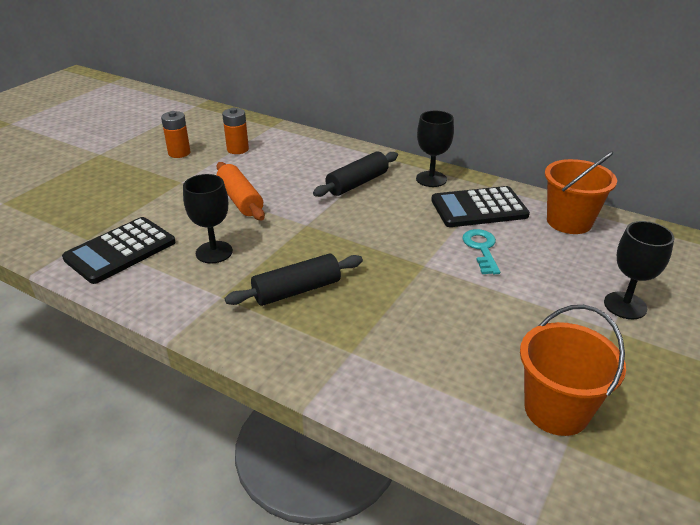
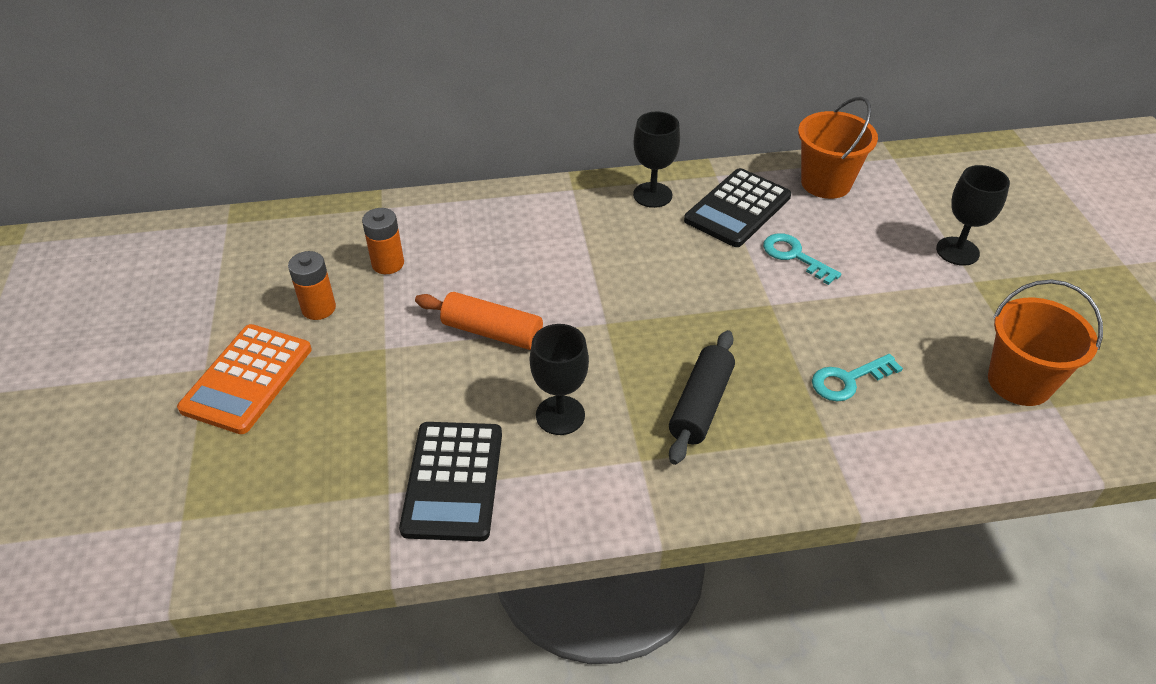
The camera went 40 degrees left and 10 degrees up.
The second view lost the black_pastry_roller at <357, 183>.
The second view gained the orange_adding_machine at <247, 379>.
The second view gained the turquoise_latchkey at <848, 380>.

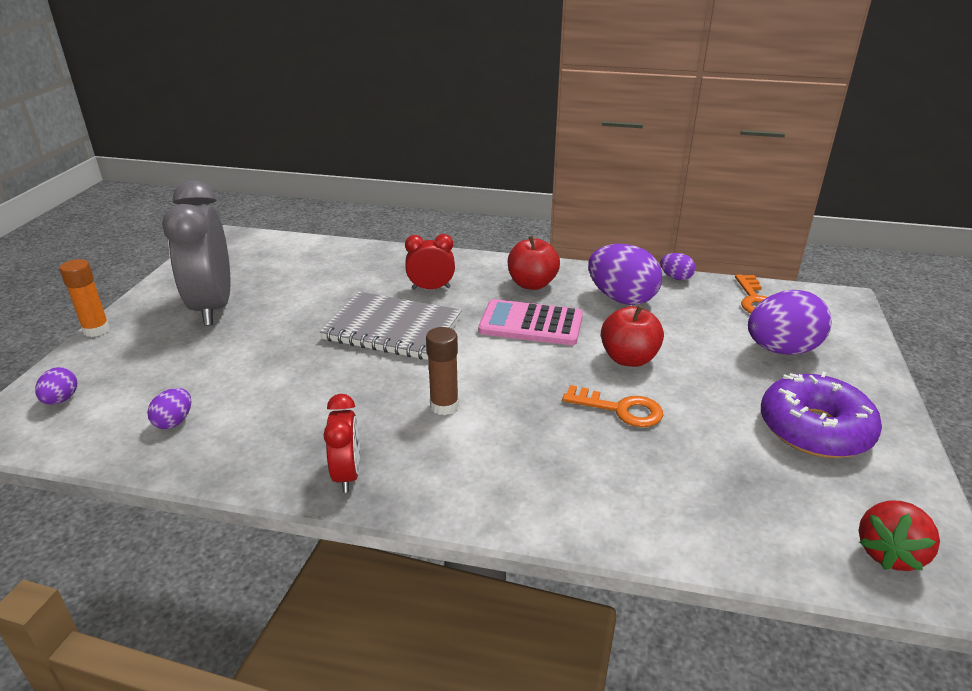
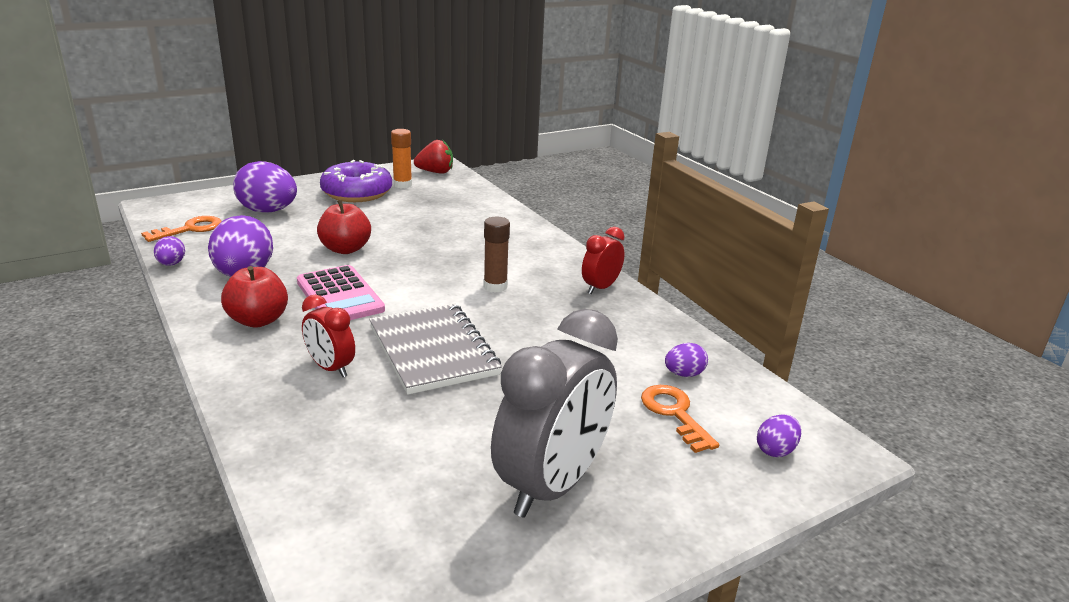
The camera went 135 degrees left and 5 degrees down.
The orange_glue_stick ended up elsewhere, having gone from <96, 330> to <402, 185>.
The orange_latchkey ended up elsewhere, having gone from <620, 409> to <675, 414>.

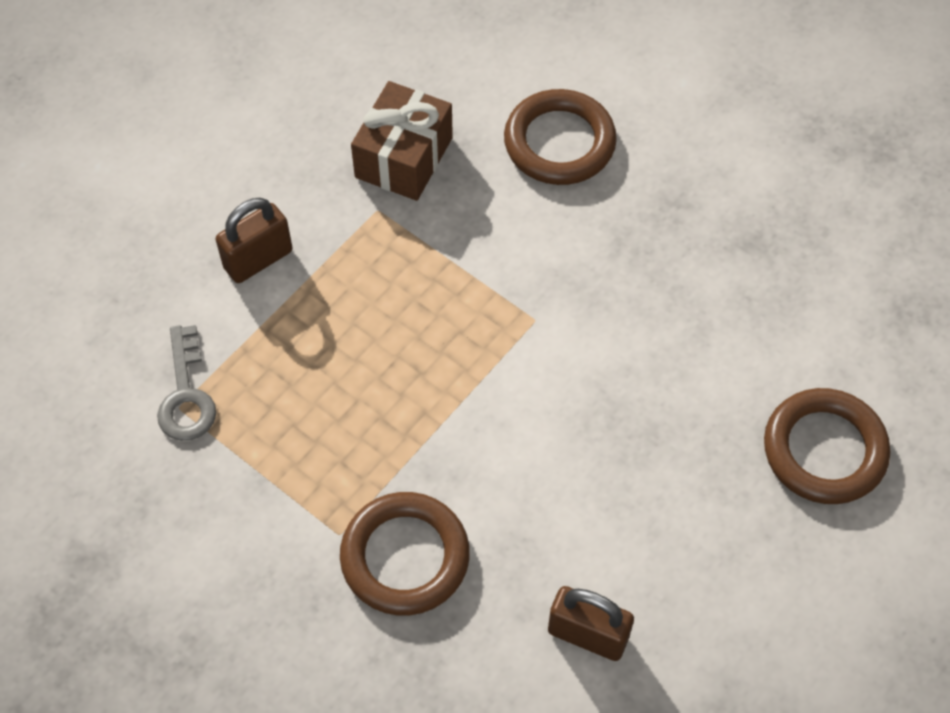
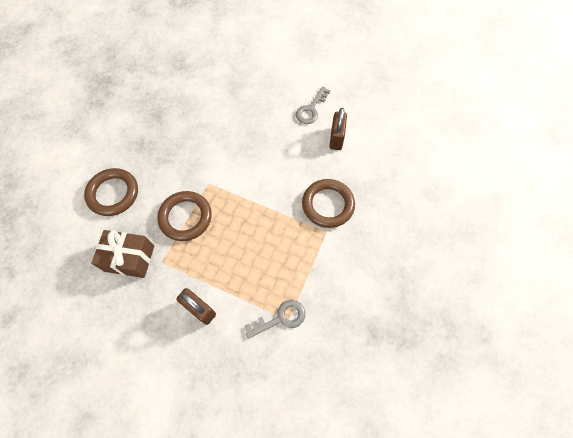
The camera went 105 degrees left and 5 degrees up.
The brown_hoop ended up elsewhere, having gone from <824, 450> to <185, 217>.
The second view gained the grey_latchkey at <311, 109>.

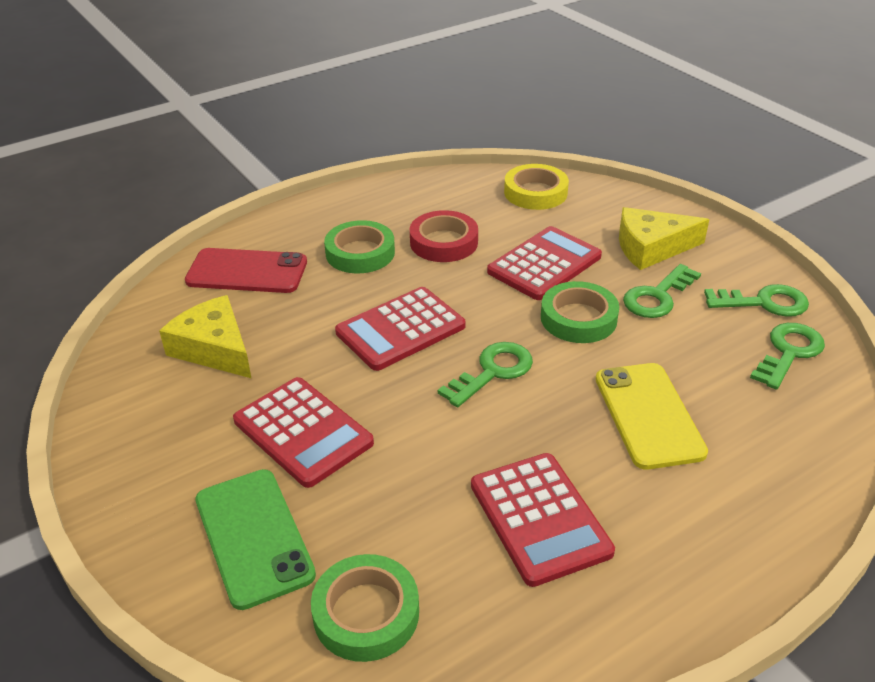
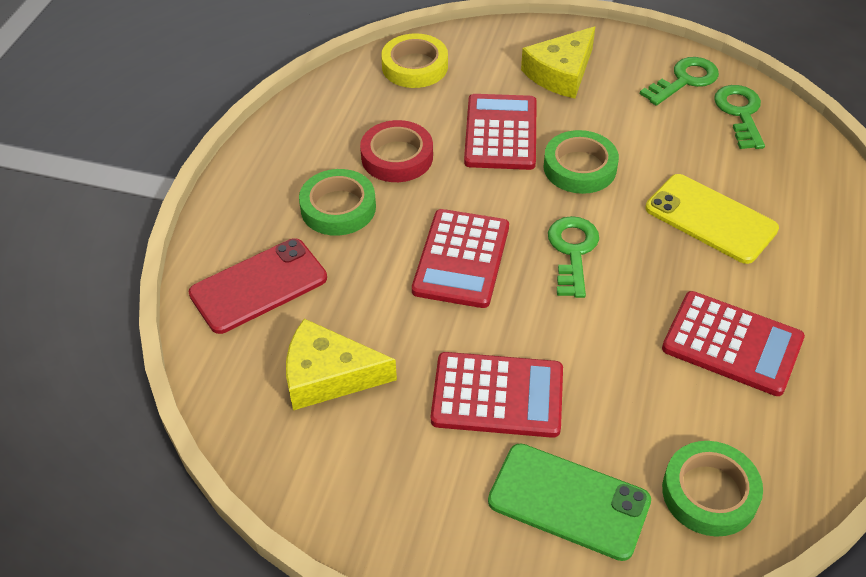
The camera went 40 degrees left and 10 degrees up.
The second view lost the leaf-green_latchkey at <657, 296>.

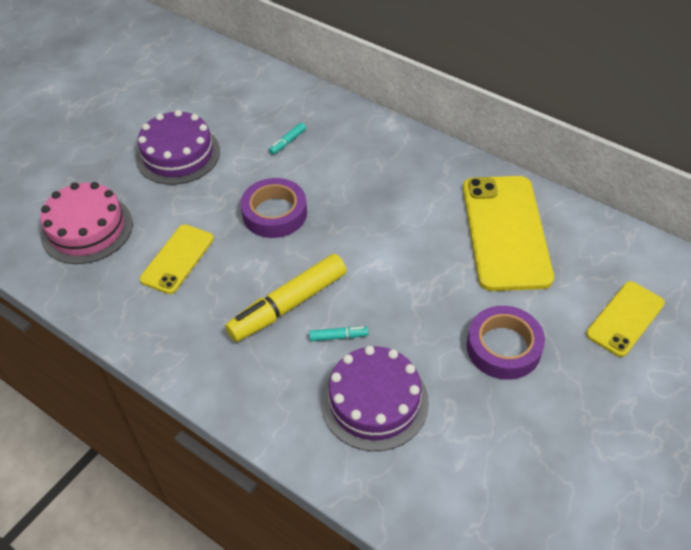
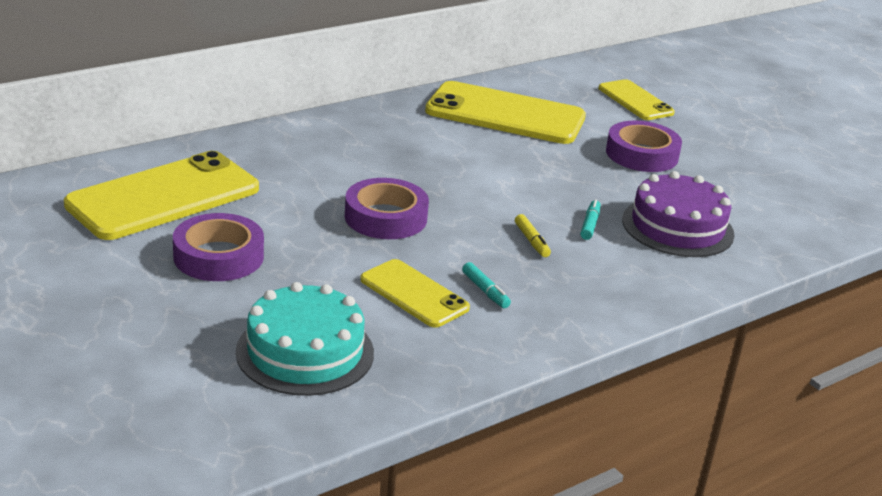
The camera went 75 degrees left and 20 degrees down.
What was the rosy_layer_cake at <87, 229> turned into the turquoise_layer_cake at <305, 352>.
Where the royal_purple_layer_cake stood at <178, 154>, the royal_purple_roll_of_tape came to stand at <218, 256>.
The size of the golden_marker at <288, 305> changed by a factor of 0.42.
The turquoise_marker ended up elsewhere, having gone from <288, 142> to <485, 291>.
The second view gained the golden_phone at <164, 197>.

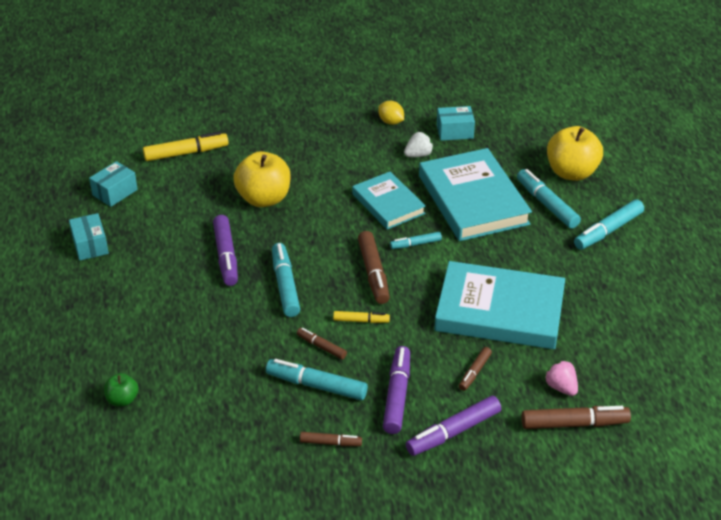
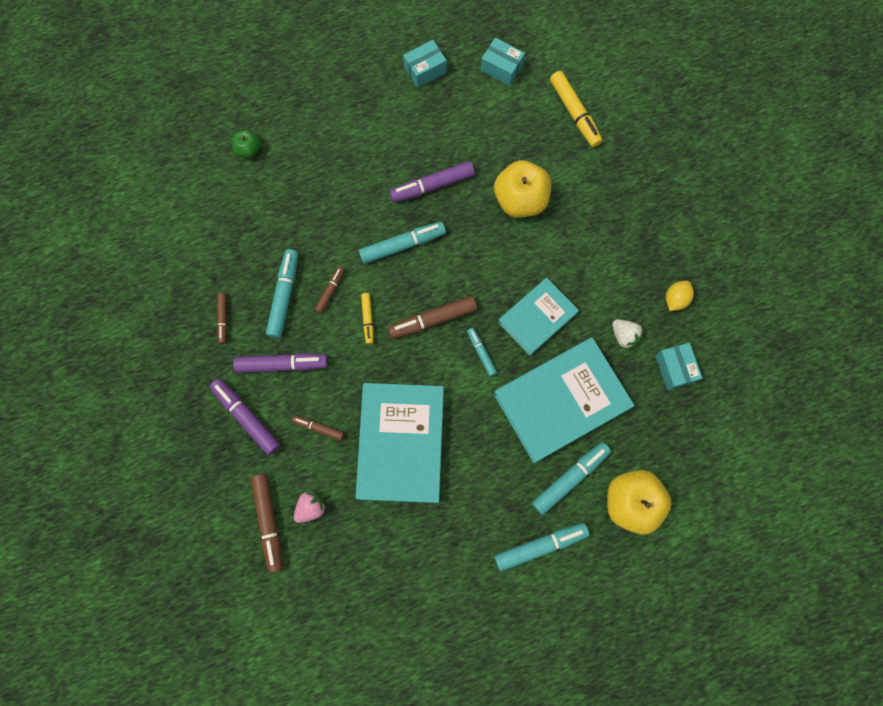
The camera went 80 degrees right and 35 degrees up.
The turquoise_marker at <608, 231> ended up facing another way, 120 degrees clockwise from before.

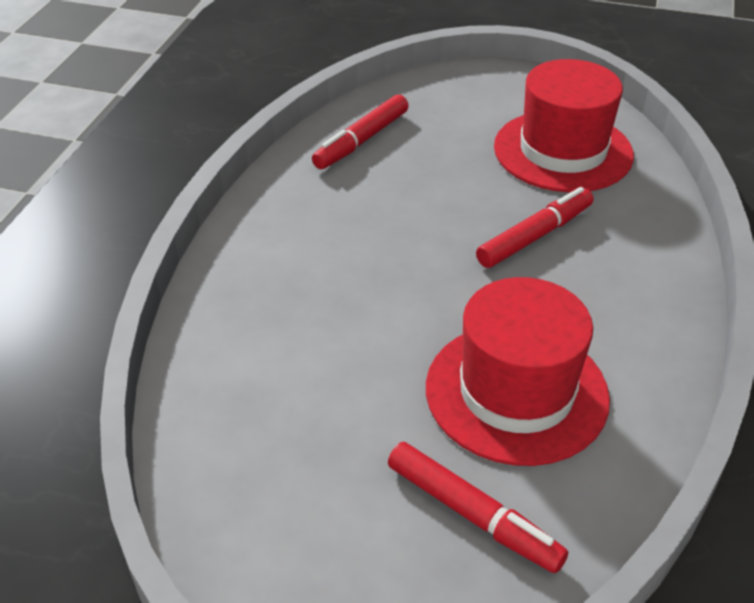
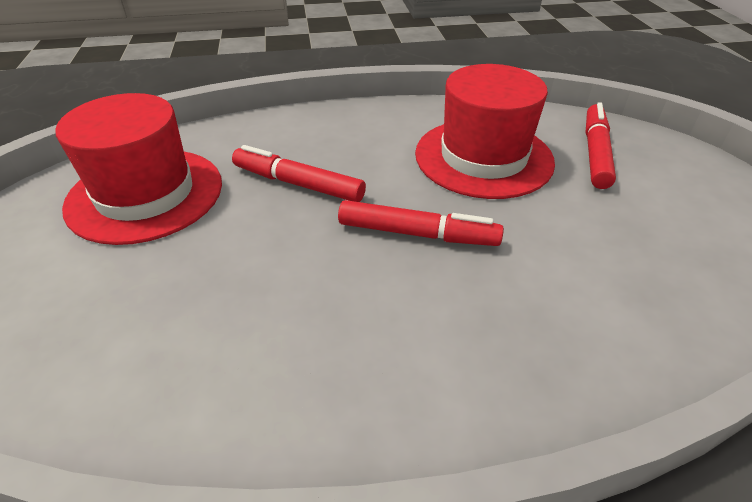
The camera went 115 degrees left and 0 degrees up.
The red_marker ended up elsewhere, having gone from <362, 140> to <417, 233>.

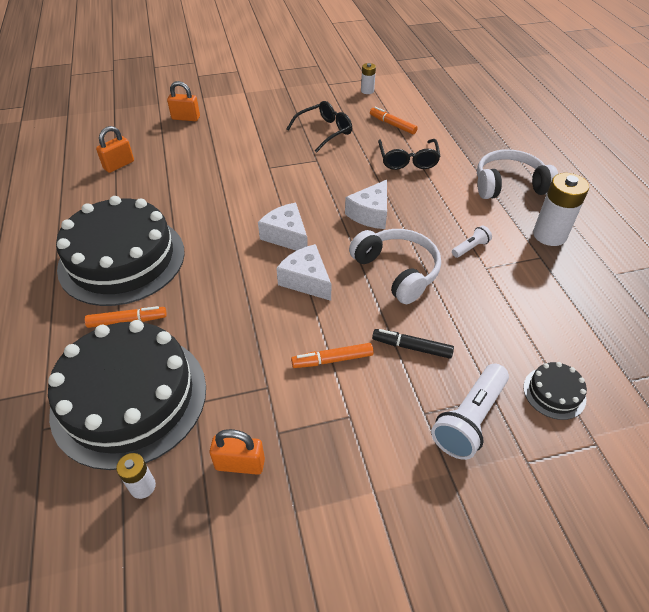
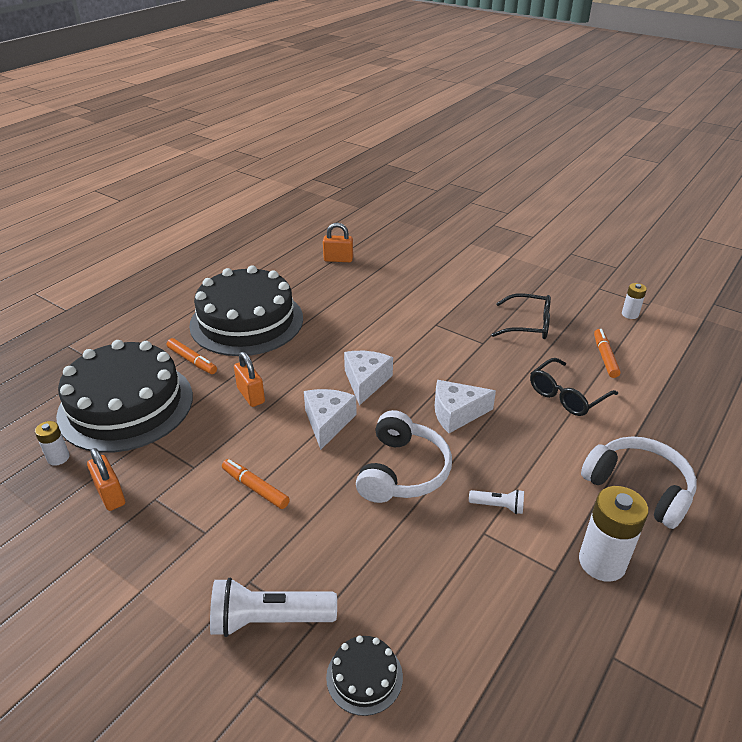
The camera went 50 degrees right and 10 degrees down.
The orange_small_lock ended up elsewhere, having gone from <186, 118> to <251, 395>.
The second view lost the black_marker at <412, 347>.

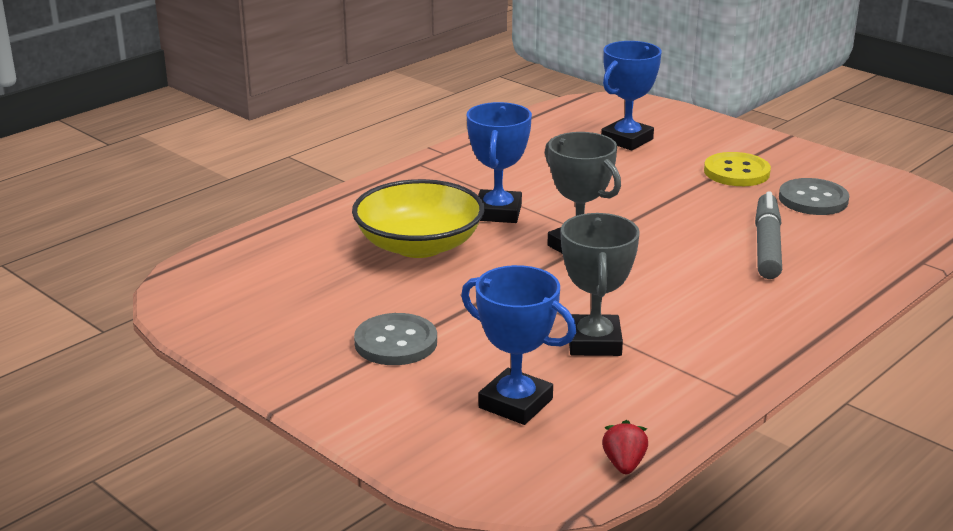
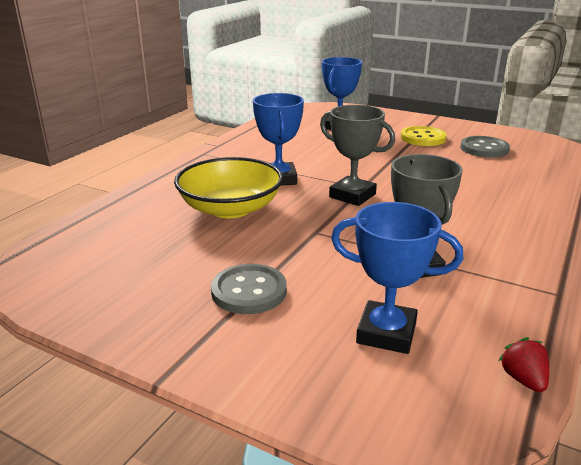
The camera went 15 degrees left and 0 degrees up.
The second view lost the grey_marker at <767, 246>.

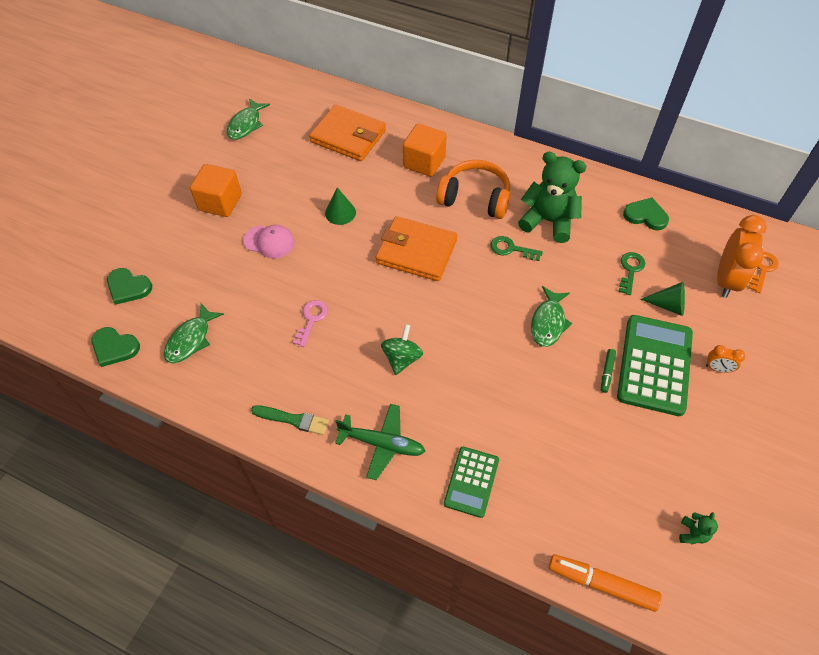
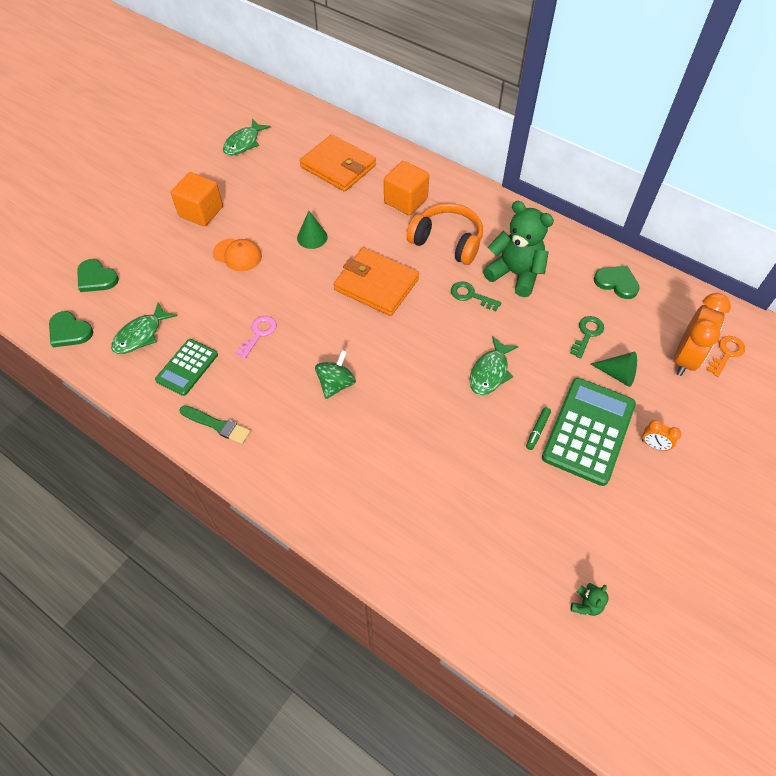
The camera went 10 degrees right and 0 degrees up.
What was the rosy_peaked_cap at <269, 241> turned into the orange_peaked_cap at <237, 255>.
The second view lost the leaf-green_aeroplane at <381, 443>.
The leaf-green_adding_machine ended up elsewhere, having gone from <471, 482> to <187, 367>.
The second view lost the orange_marker at <601, 584>.

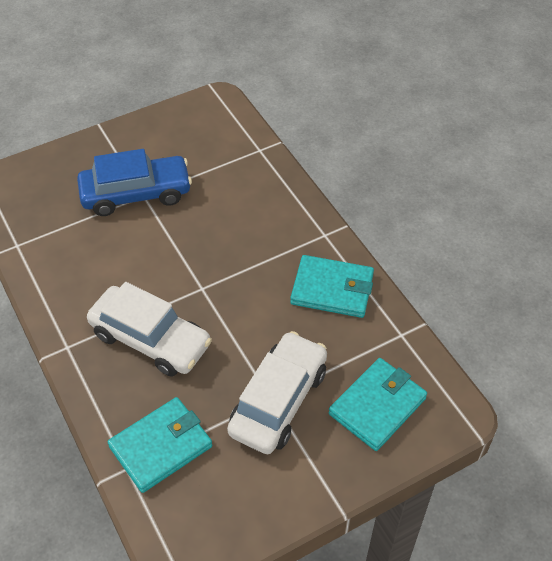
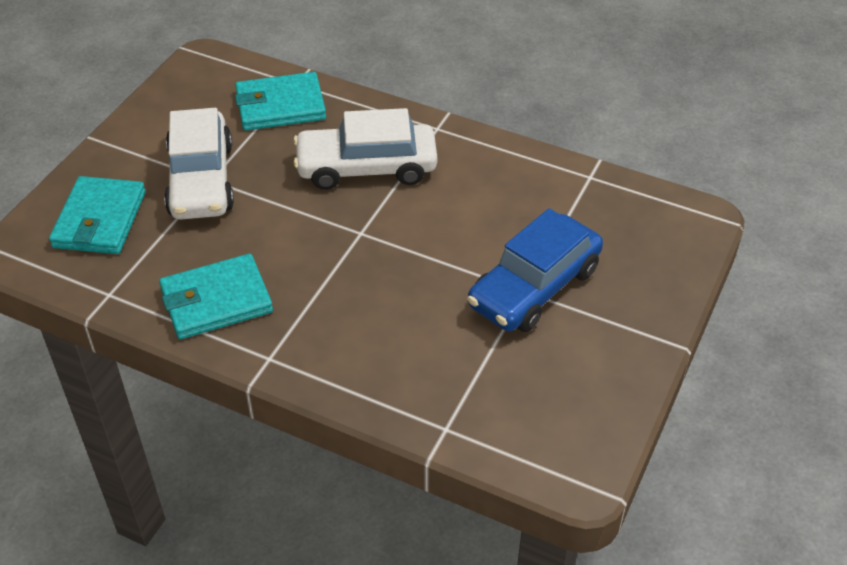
The camera went 145 degrees right and 5 degrees down.
The turquoise_wallet at <161, 446> ended up facing another way, 60 degrees clockwise from before.

